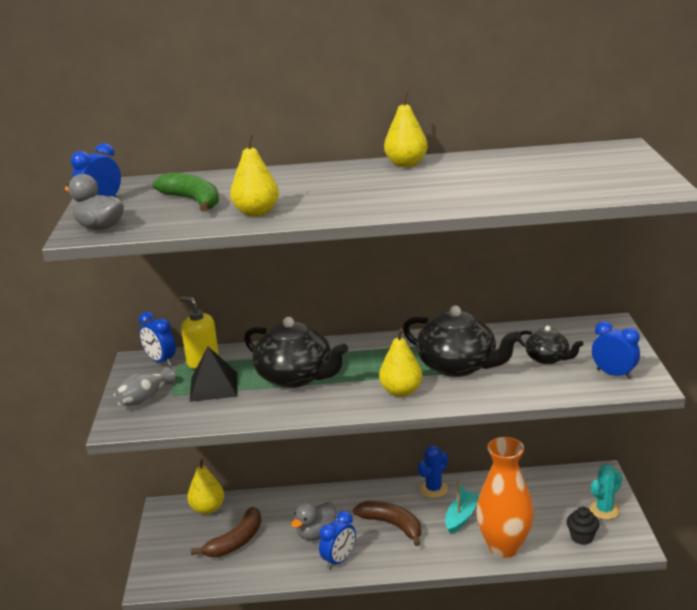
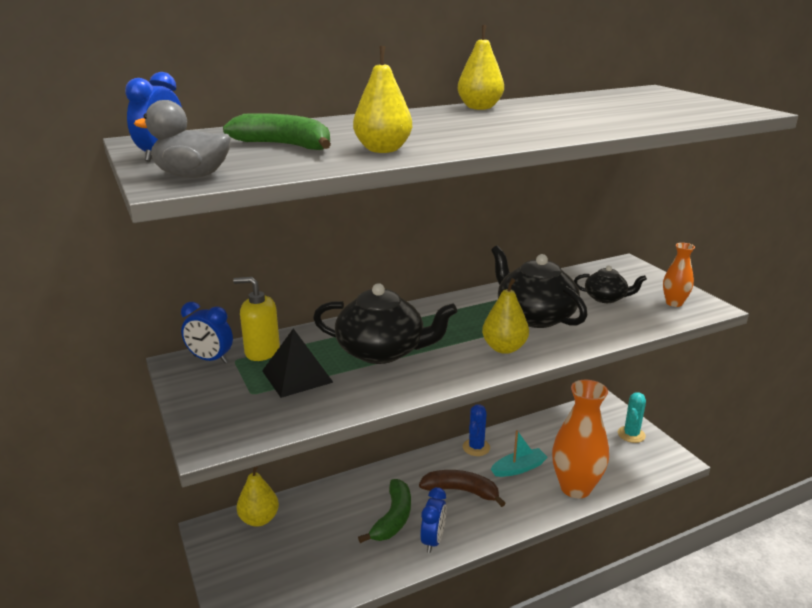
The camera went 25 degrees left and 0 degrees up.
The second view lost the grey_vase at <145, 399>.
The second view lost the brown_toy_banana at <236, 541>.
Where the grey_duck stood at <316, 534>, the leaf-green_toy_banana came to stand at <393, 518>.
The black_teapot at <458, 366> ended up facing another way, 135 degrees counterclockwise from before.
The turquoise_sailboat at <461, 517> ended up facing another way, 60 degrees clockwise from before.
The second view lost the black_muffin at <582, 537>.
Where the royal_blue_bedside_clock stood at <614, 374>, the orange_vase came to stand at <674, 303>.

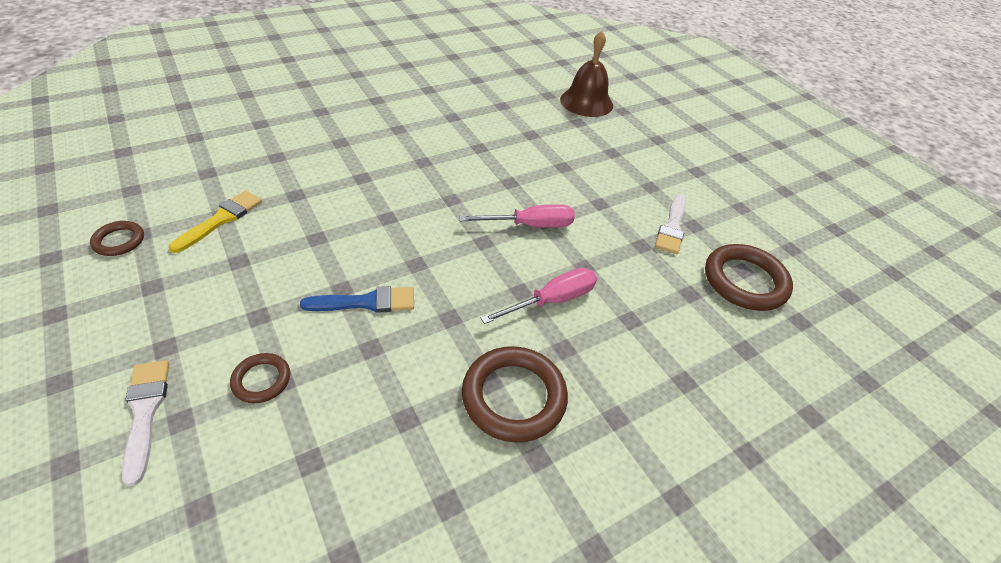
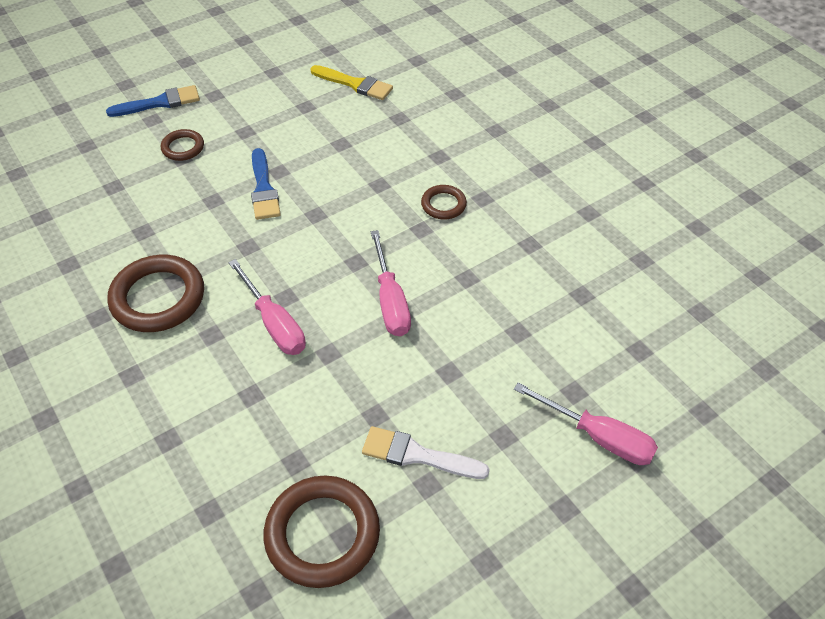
The camera went 90 degrees right and 5 degrees up.
The brown_hoop ended up elsewhere, having gone from <119, 241> to <443, 205>.
What was the pure_white_brush at <145, 412> turned into the royal_blue_brush at <160, 103>.
The second view lost the brown_school_bell at <586, 102>.
The second view gained the rosy_hand_screwdriver at <598, 436>.

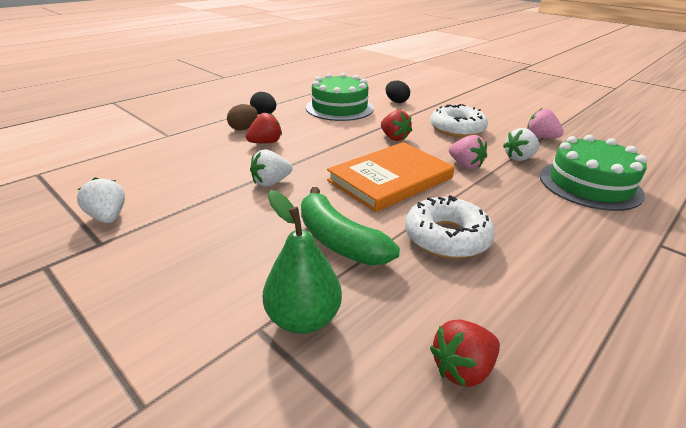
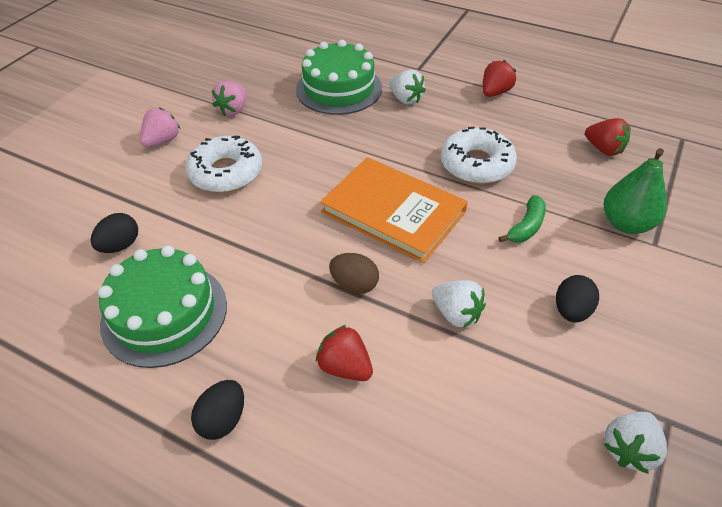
The camera went 105 degrees left and 15 degrees up.
The brown_egg_shape ended up elsewhere, having gone from <243, 128> to <354, 285>.
The size of the leaf-green_toy_banana at <338, 241> changed by a factor of 0.58.
The red_berry ended up elsewhere, having gone from <394, 138> to <495, 92>.
The rosy_berry ended up elsewhere, having gone from <465, 165> to <162, 141>.
The pure_white_berry ended up elsewhere, having gone from <519, 158> to <406, 99>.
The second view gained the black_egg_shape at <571, 311>.

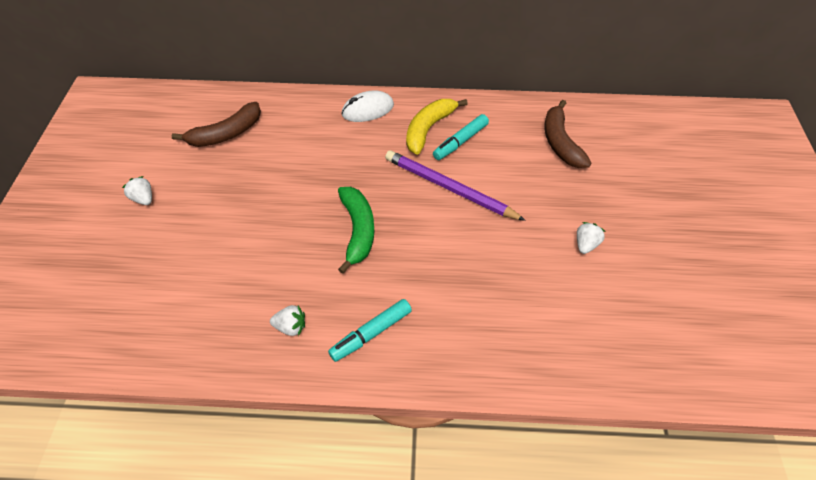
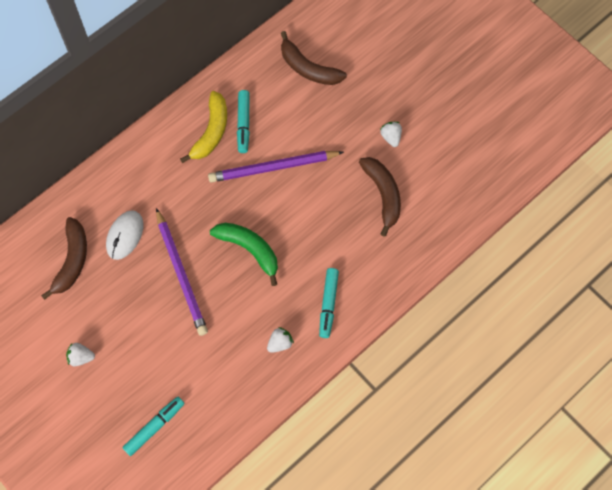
The camera went 45 degrees left and 15 degrees up.
The pure_white_mouse ended up elsewhere, having gone from <368, 110> to <125, 235>.
The golden_toy_banana at <428, 129> ended up facing another way, 150 degrees counterclockwise from before.
The second view gained the turquoise_marker at <154, 427>.
The second view gained the royal_purple_wooden_pencil at <181, 274>.
The second view gained the brown_toy_banana at <383, 195>.

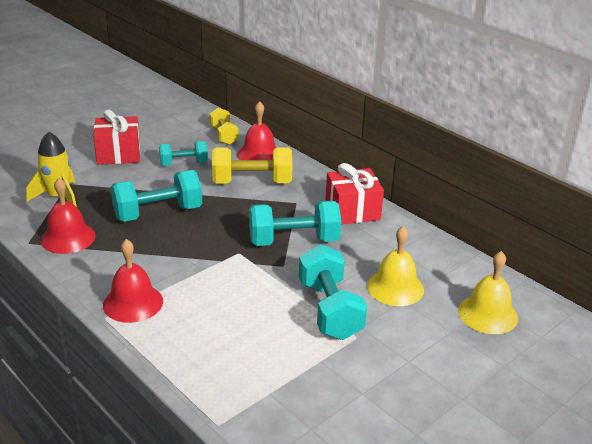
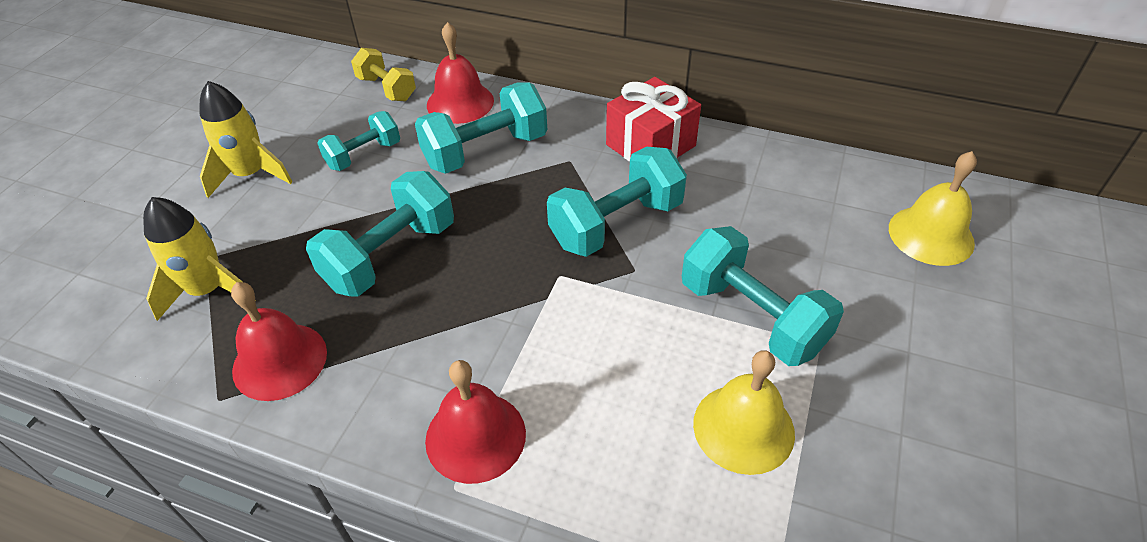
The camera went 25 degrees left and 15 degrees up.
Where the red_present stood at <118, 154>, the golden_toy_rocket came to stand at <250, 175>.
What was the golden_dumbbell at <252, 182> turned into the turquoise_dumbbell at <485, 151>.
The golden_school_bell ended up elsewhere, having gone from <395, 287> to <743, 428>.

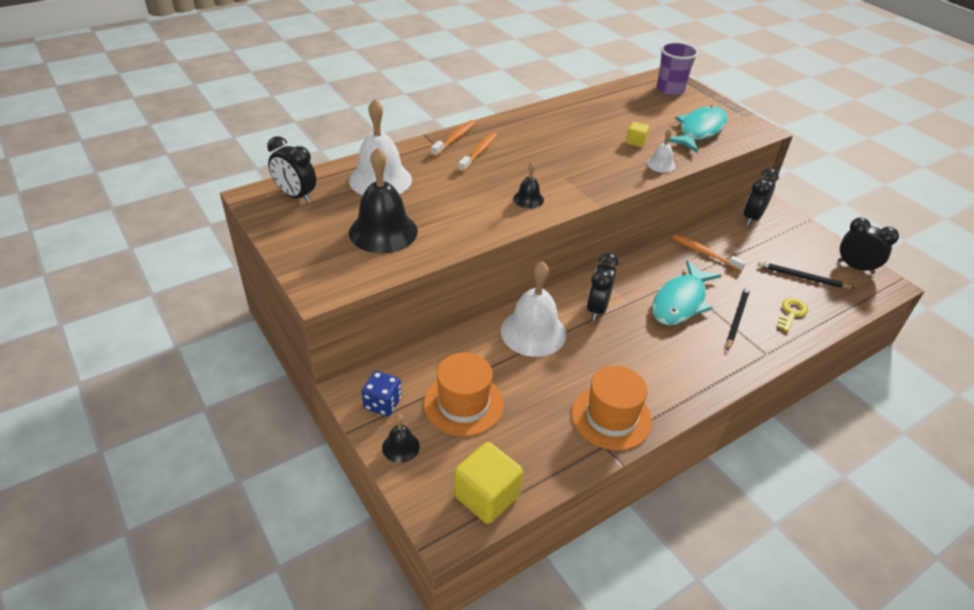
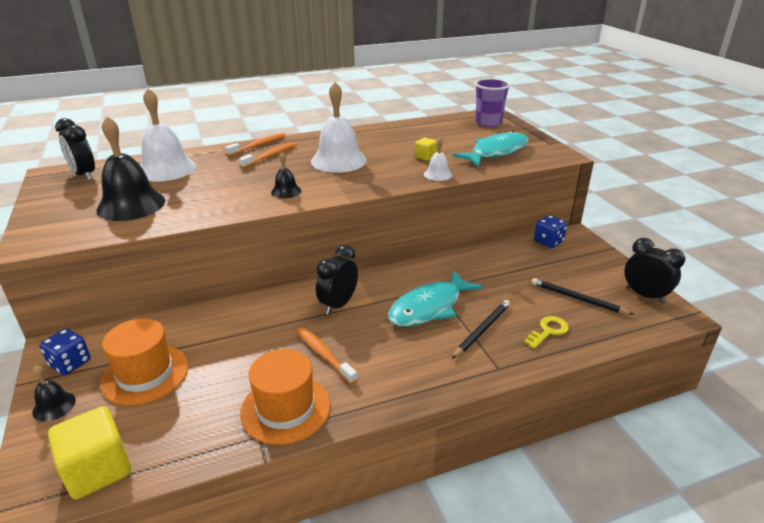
The camera went 15 degrees right and 10 degrees down.
The pure_white_school_bell ended up elsewhere, having gone from <533, 332> to <338, 161>.
The orange_toothbrush ended up elsewhere, having gone from <704, 253> to <324, 354>.
Where the black_bedside_clock stood at <752, 218>, the royal_blue_game_die came to stand at <548, 242>.

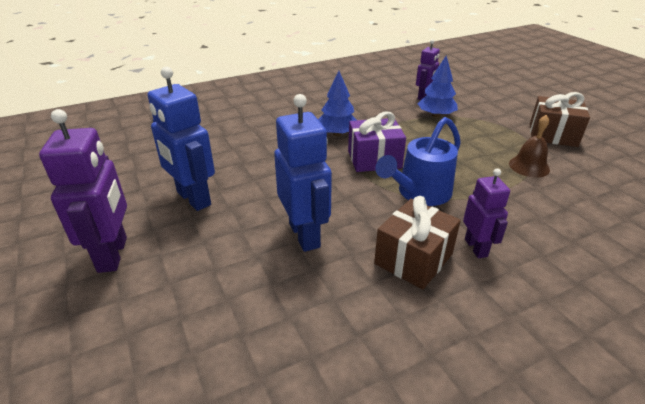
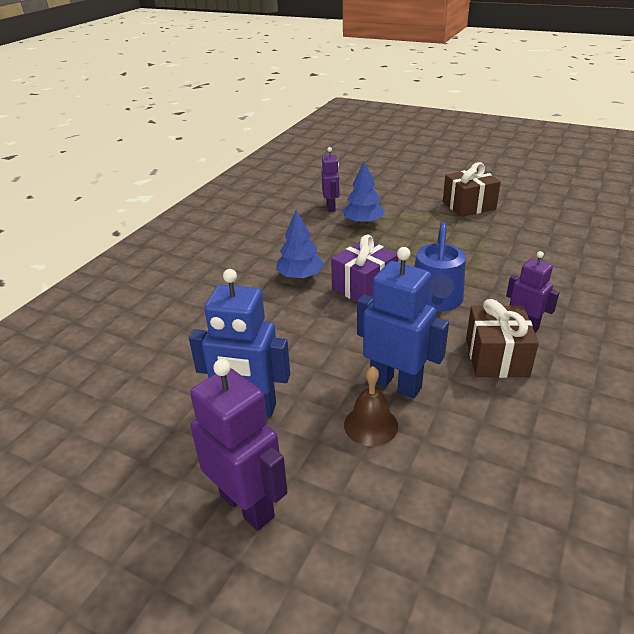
The camera went 35 degrees left and 0 degrees up.
The brown_school_bell ended up elsewhere, having gone from <529, 166> to <371, 425>.

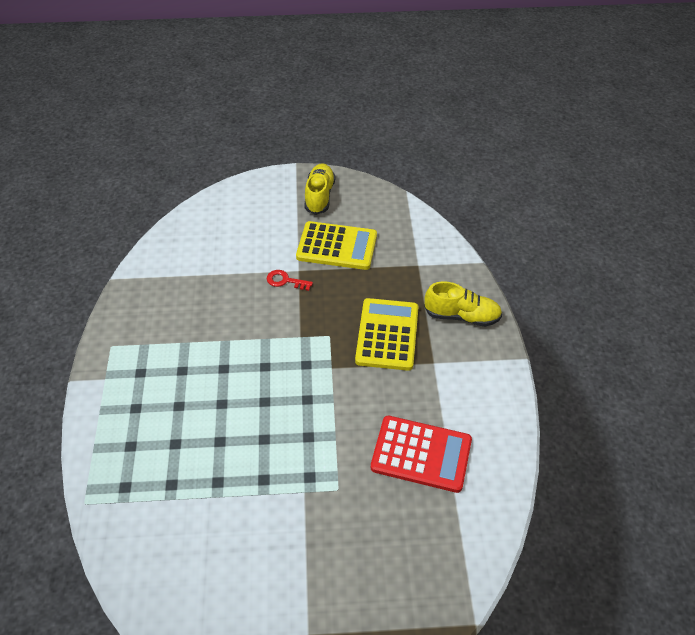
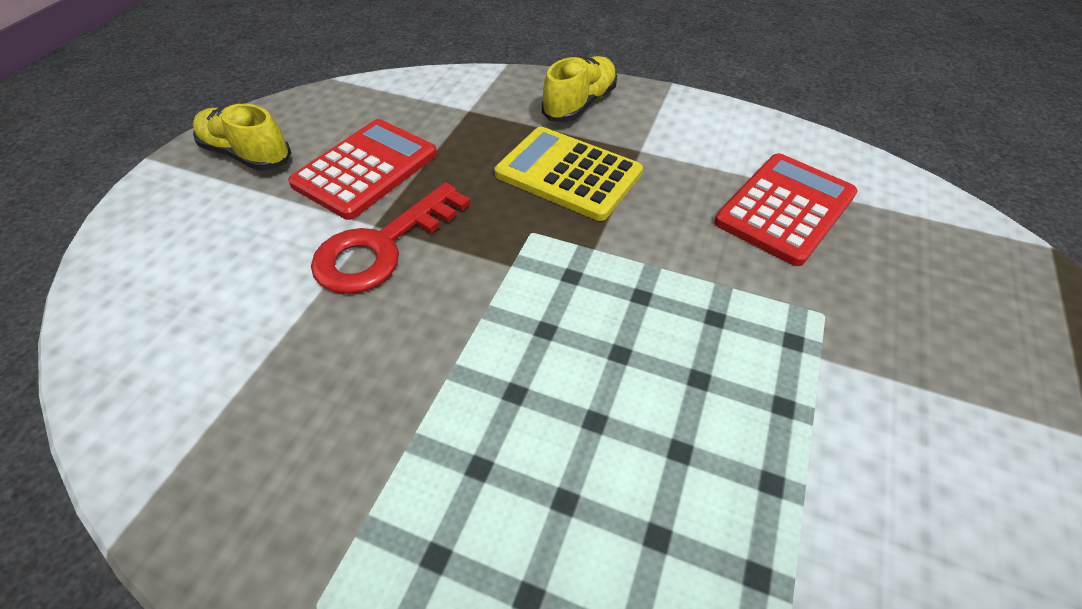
The camera went 65 degrees left and 0 degrees up.
The size of the red_latchkey at <285, 281> changed by a factor of 2.05.
What was the golden_adding_machine at <337, 246> turned into the red_adding_machine at <366, 169>.

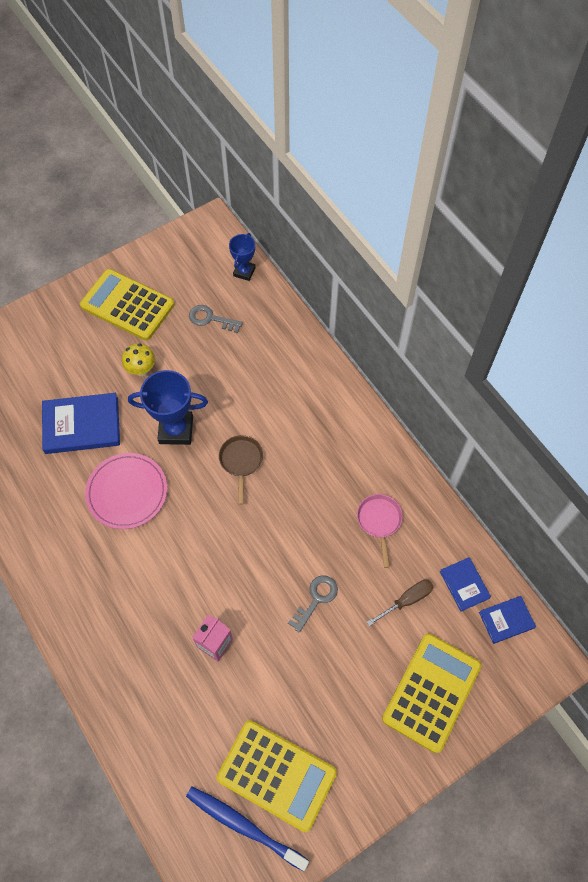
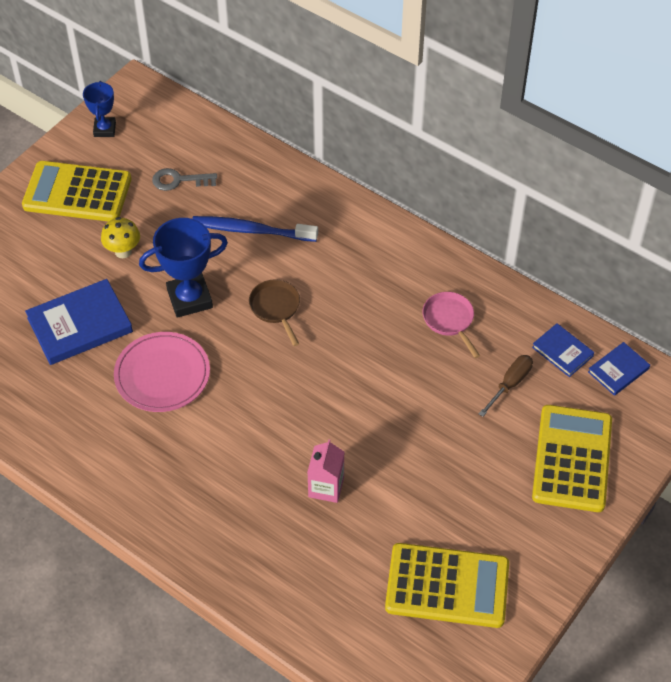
The camera went 20 degrees left and 10 degrees down.
The royal_blue_toothbrush ended up elsewhere, having gone from <243, 825> to <251, 230>.
The royal_blue_prize_cup ended up elsewhere, having gone from <244, 272> to <105, 129>.
The second view lost the grey_latchkey at <316, 599>.

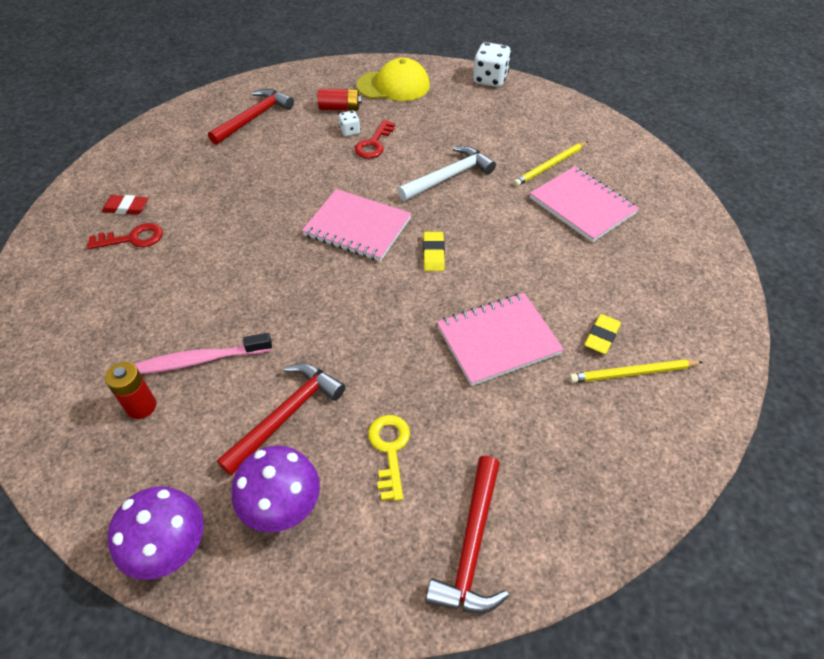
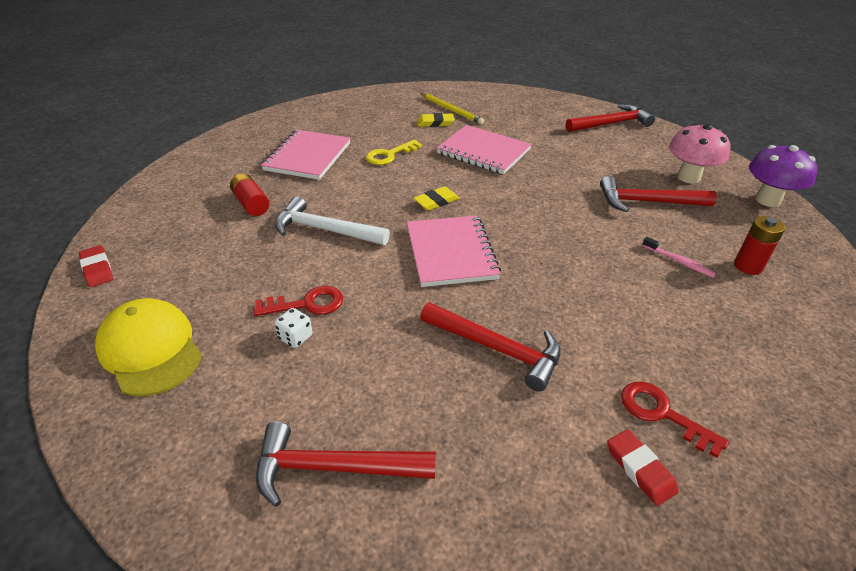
The camera went 125 degrees left and 10 degrees down.
The size of the rosy_toothbrush at <201, 360> changed by a factor of 0.58.
What was the royal_purple_toadstool at <283, 508> turned into the rosy_toadstool at <688, 177>.
The red_AA_battery ended up elsewhere, having gone from <340, 108> to <251, 204>.
The golden_latchkey ended up elsewhere, having gone from <390, 450> to <389, 155>.
Where the pure_white_game_die stood at <490, 79>, the red_pencil_eraser came to stand at <97, 269>.
The second view lost the golden_wooden_pencil at <550, 165>.
The second view gained the red_carpenter's_hammer at <497, 349>.

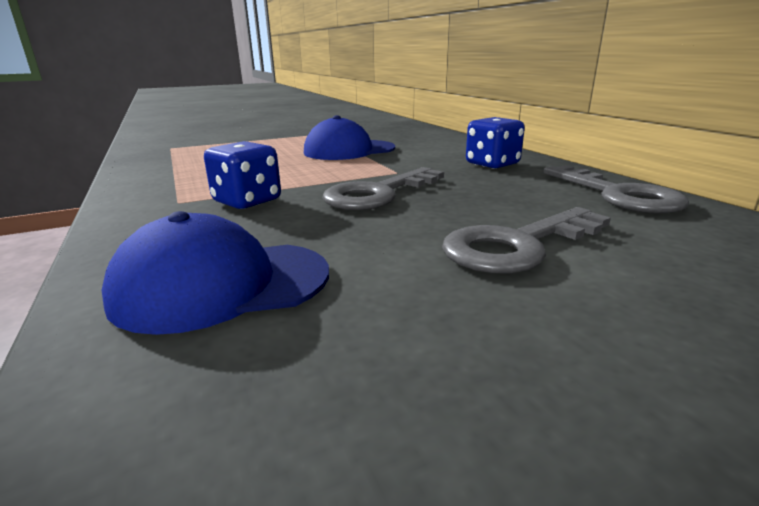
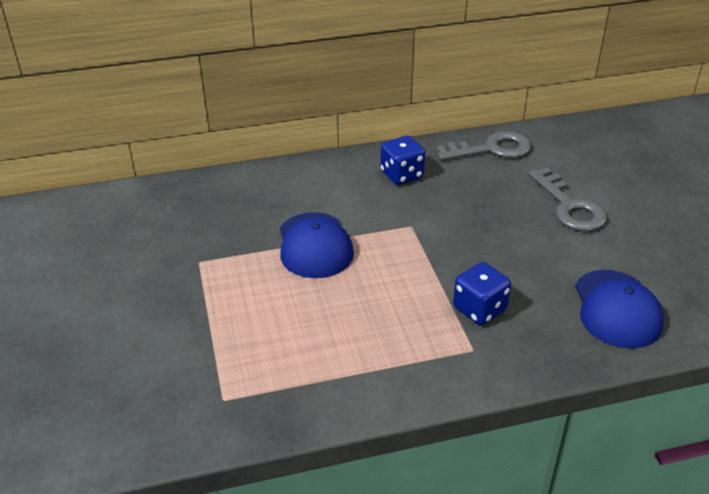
The camera went 80 degrees left and 15 degrees up.
The second view lost the grey_latchkey at <379, 194>.

